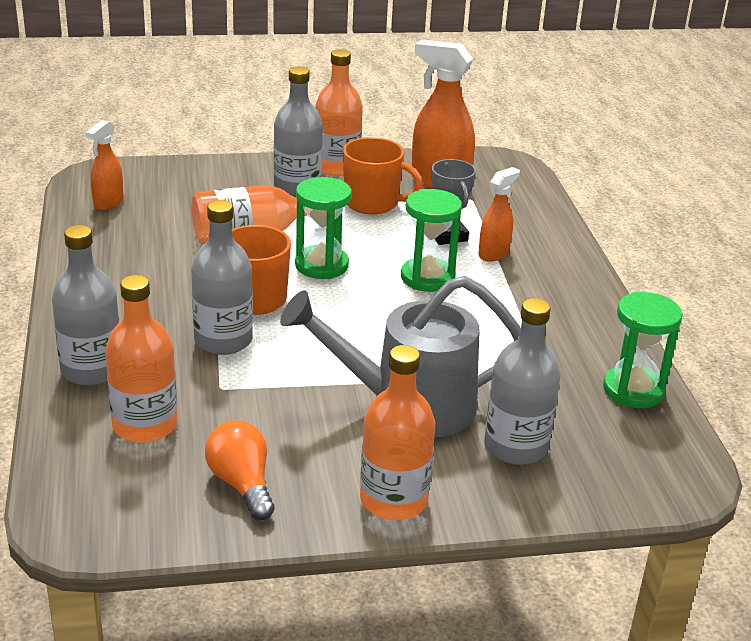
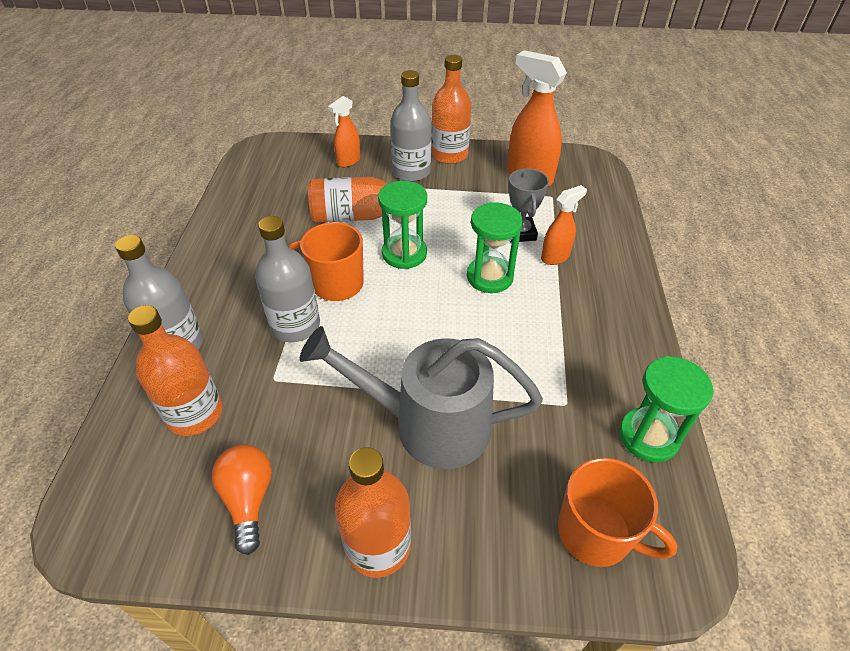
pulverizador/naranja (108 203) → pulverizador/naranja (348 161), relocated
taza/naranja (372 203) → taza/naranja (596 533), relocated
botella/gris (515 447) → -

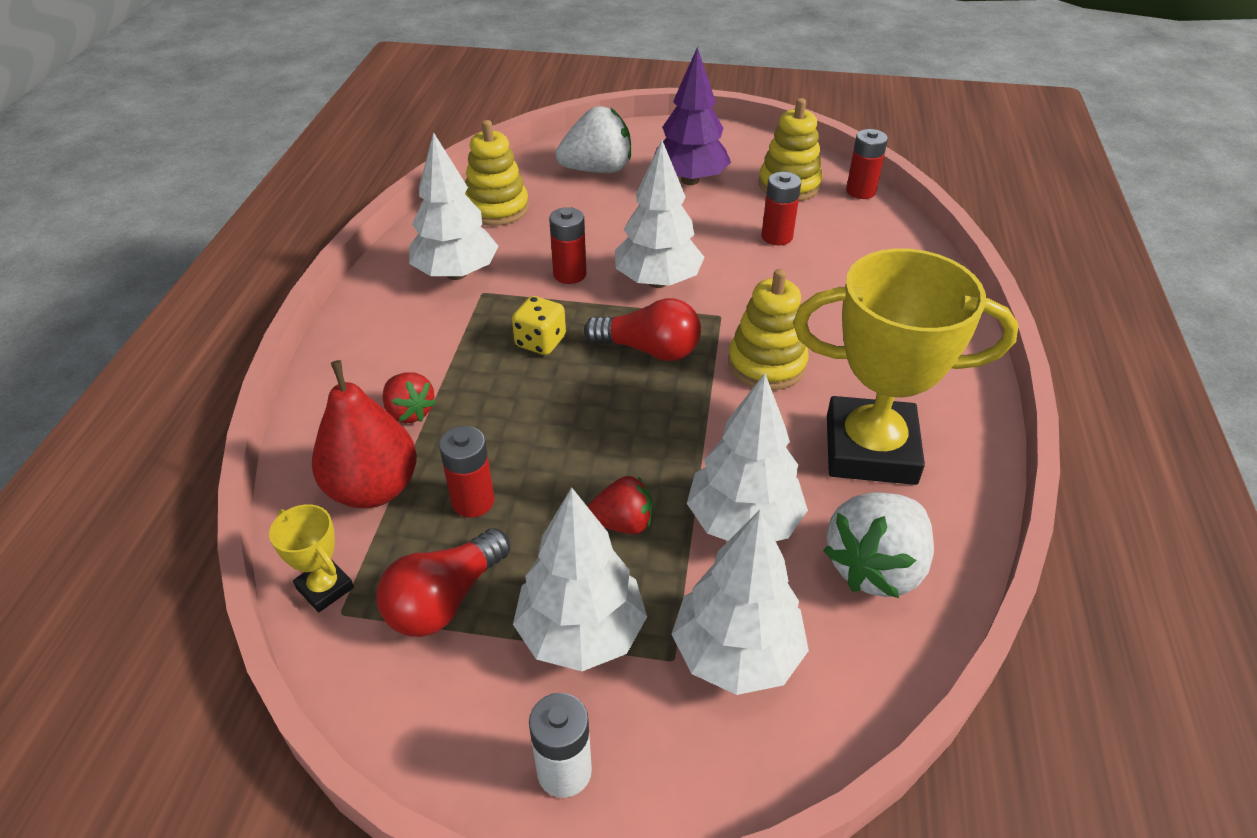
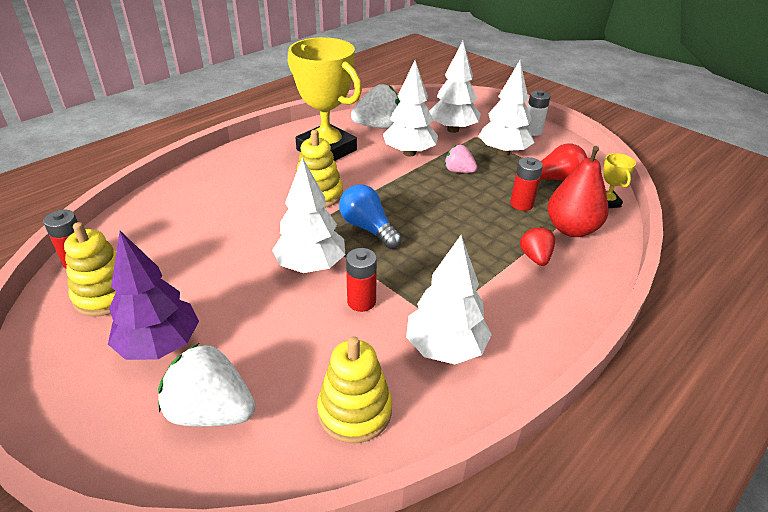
dado/amarillo (540 342) → -
bombilla/rojo (649 350) → bombilla/azul (368 228)
fresa/rojo (622 523) → fresa/rosa (459 171)
pila/rojo (777 237) → -

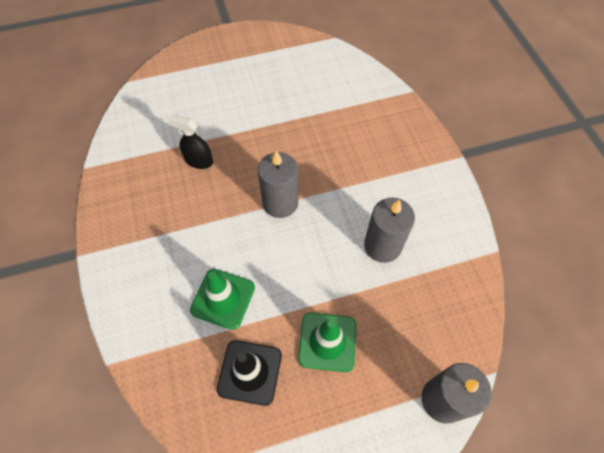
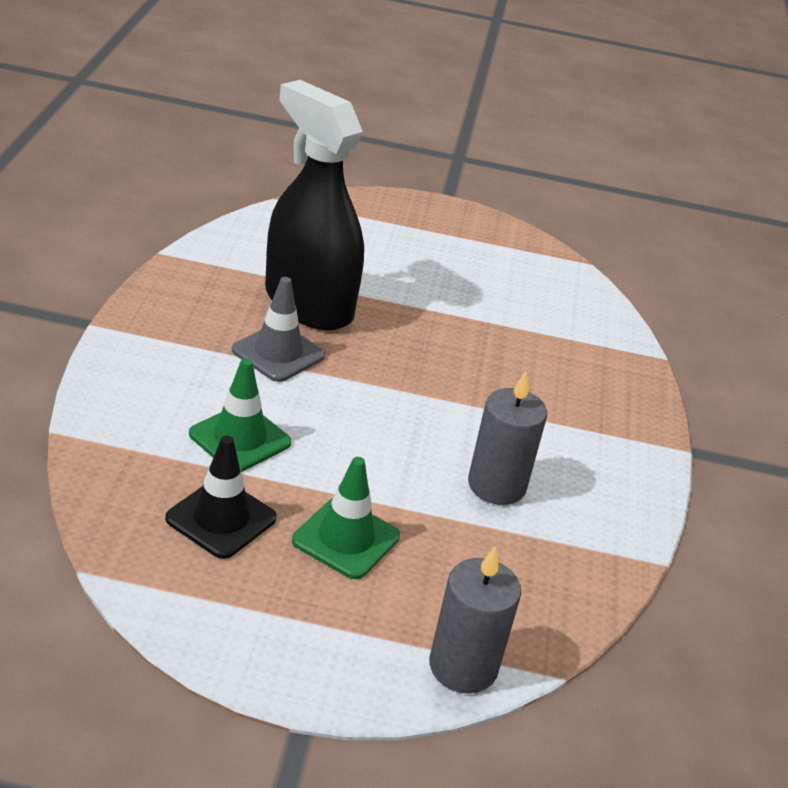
pulverizador/negro (199 161) → pulverizador/negro (308 304), x2.41
vela/gris (280 203) → -
- → cono de tráfico/gris (278 353)

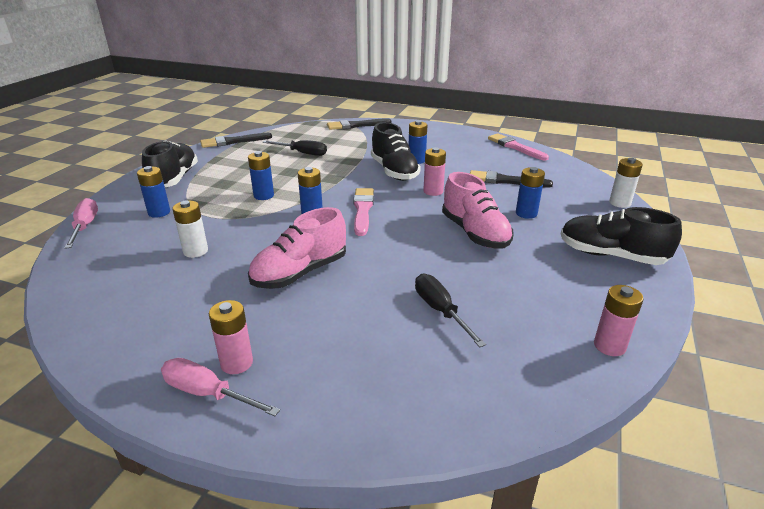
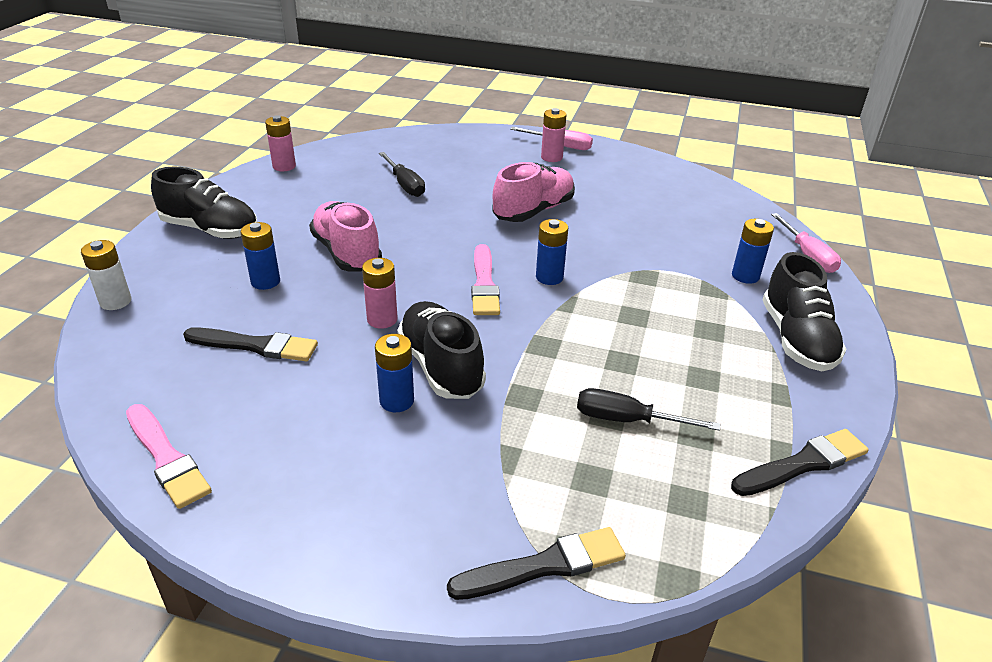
pila/blanco (195 251) → -
pila/azul (263 195) → -

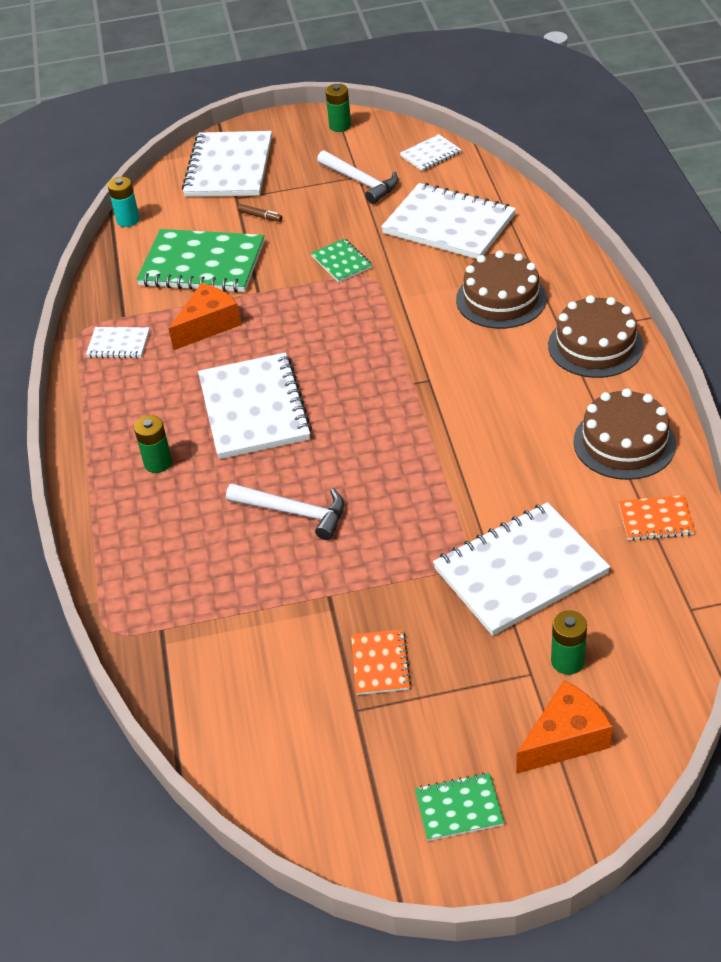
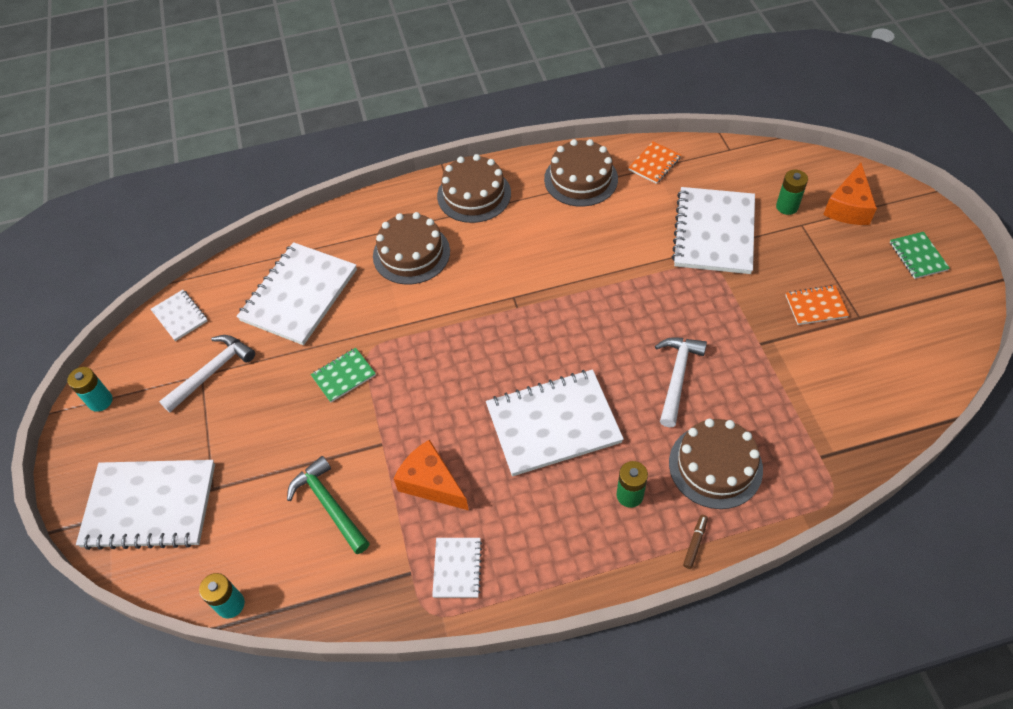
cuaderno/verde (202 264) → martillo/verde (329 505)
rotulador/marrón (260 216) → rotulador/marrón (695 543), relocated
pila/verde (340 126) → pila/turquesa (100 401)
cuaderno/blanco (520 571) → cuaderno/blanco (713 232), 45 degrees clockwise
queso/naranja (565 739) → queso/naranja (848 207), 120 degrees counterclockwise
cuaderno/naranja (656 520) → cuaderno/naranja (654 164), 45 degrees clockwise
- → tarta/marrón (715 466)

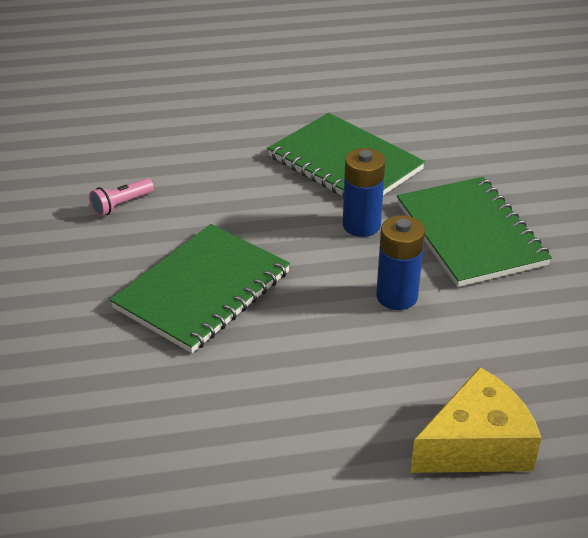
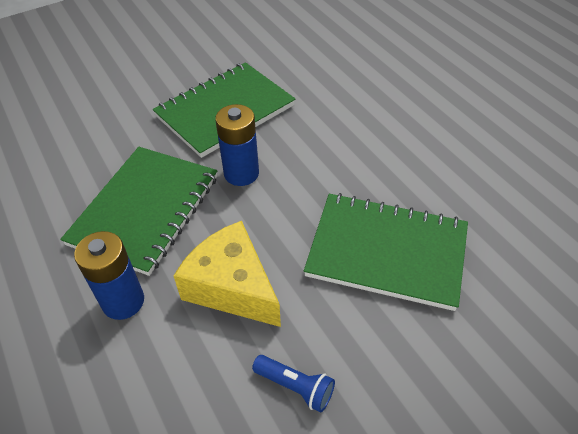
lámpara de mano/rosa (121 205) → lámpara de mano/azul (295 387)
pila/azul (397 296) → pila/azul (123 301), relocated
queso/amarillo (476 445) → queso/amarillo (232 287), relocated

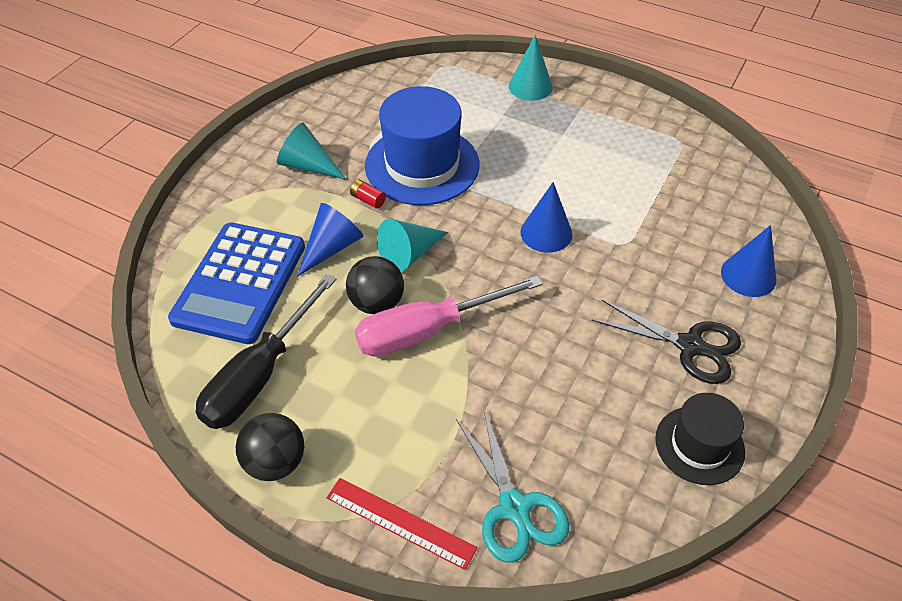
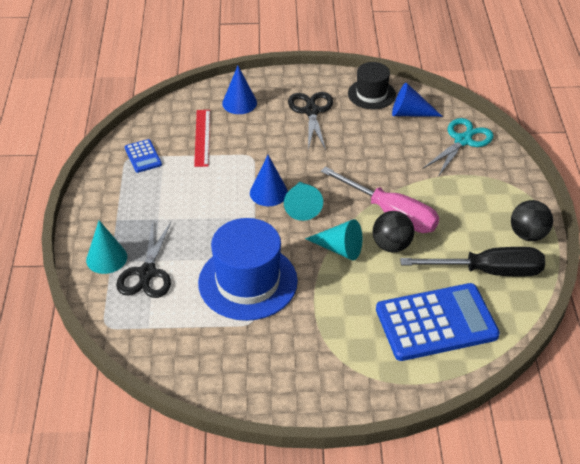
cono/turquesa (308 165) → cono/turquesa (302 206), relocated
cono/azul (332 247) → cono/azul (410 113), relocated
regla/rojo (400 522) → regla/rojo (202 137), relocated
pila/rojo (368 200) → -
- → tijeras/negro (147 273)
- → calculadora/azul (143 156)

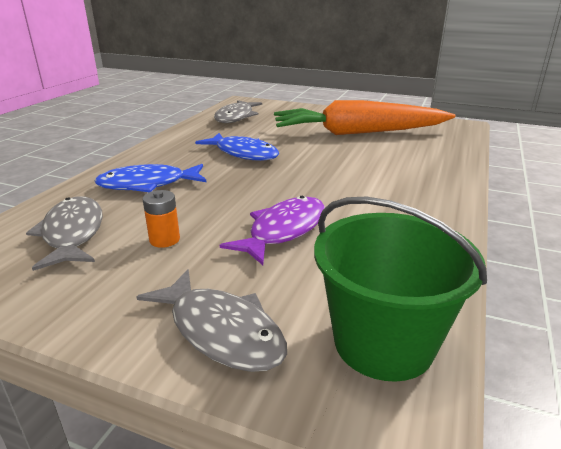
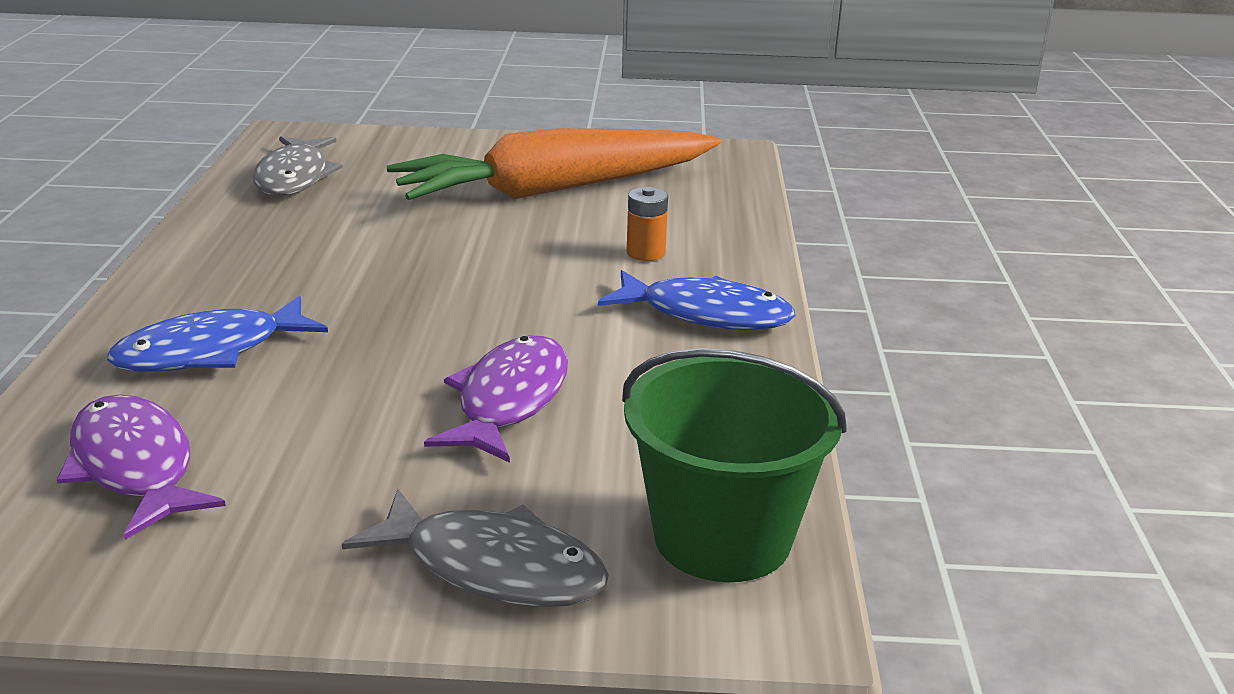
pez/gris (72 233) → pez/morado (135 467)
pila/naranja (164 240) → pila/naranja (646 253), relocated
pez/azul (243 153) → pez/azul (706 314), relocated

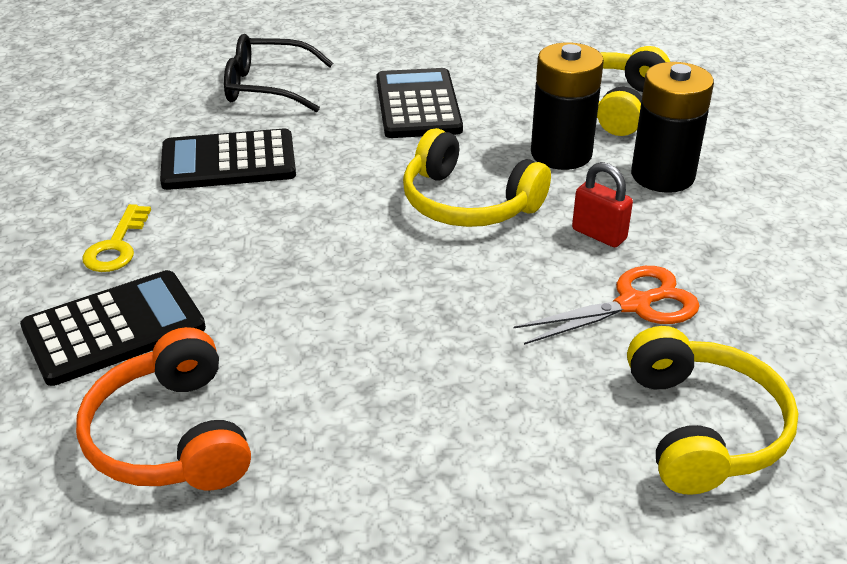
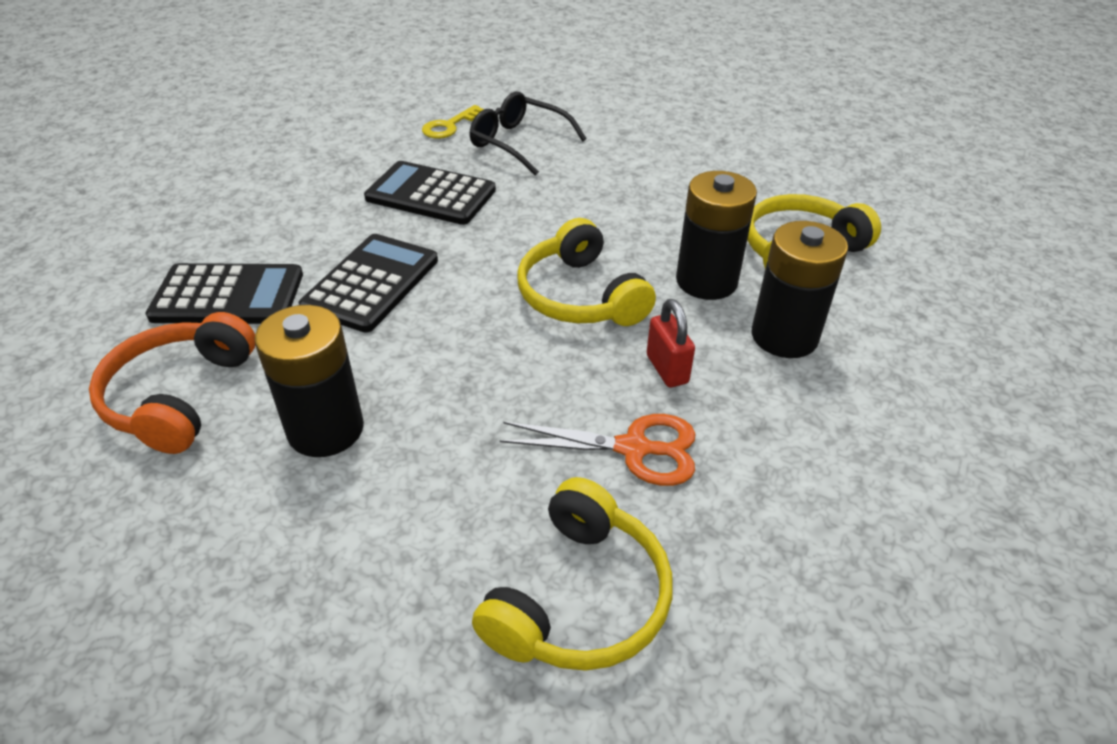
llave/amarillo (117 245) → llave/amarillo (449 126), relocated
calculadora/negro (418 105) → calculadora/negro (371 283), relocated
- → pila/negro (325 429)

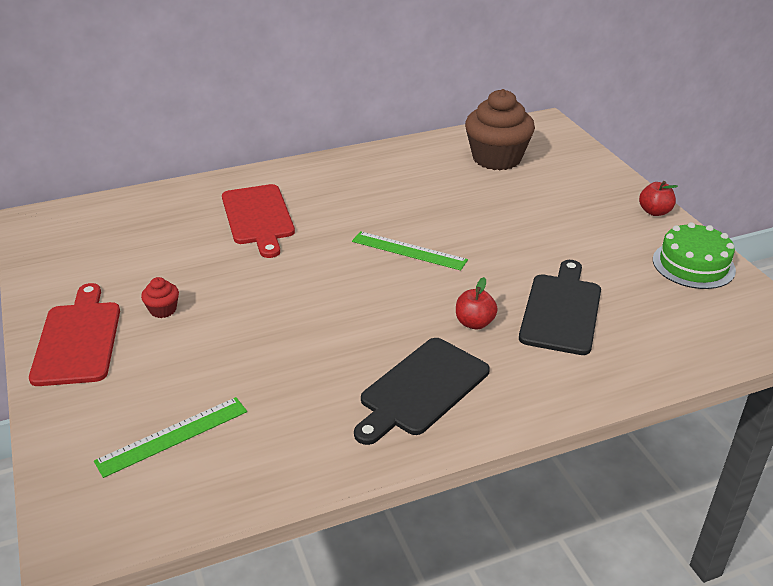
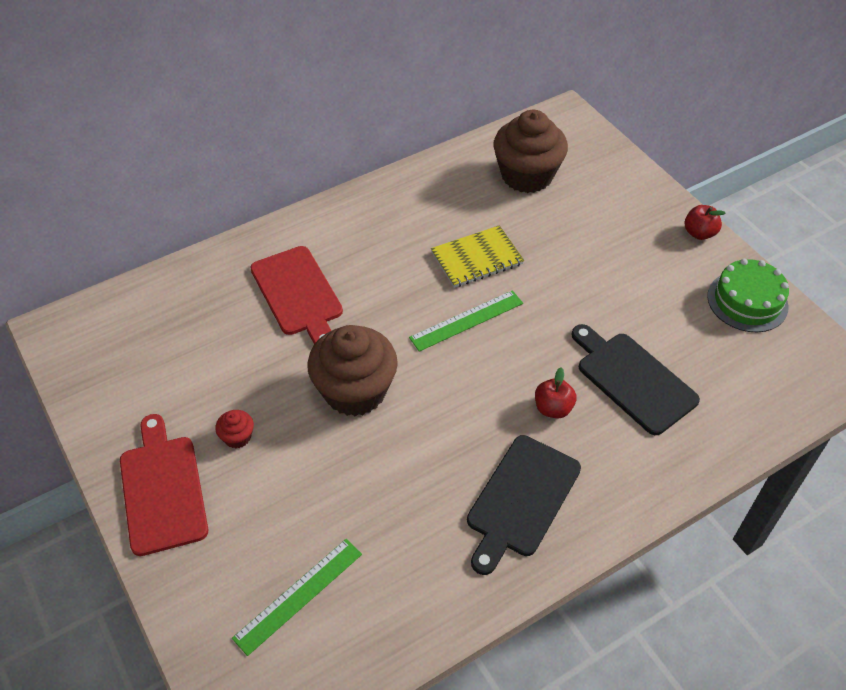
regla/verde (409 250) → regla/verde (466 320), 45 degrees counterclockwise
tabla de cortar/negro (561 310) → tabla de cortar/negro (632 379), 45 degrees counterclockwise
- → magdalena/marrón (355 391)
- → cuaderno/amarillo (477 258)

